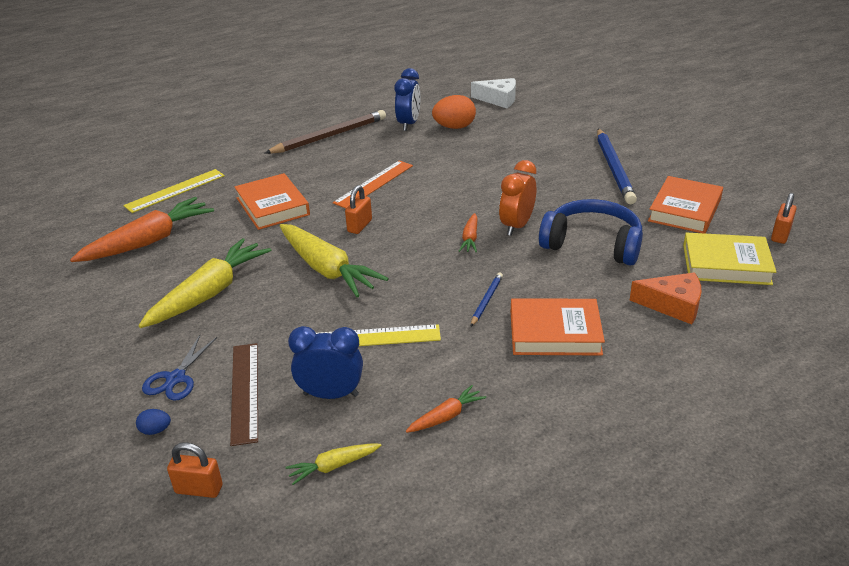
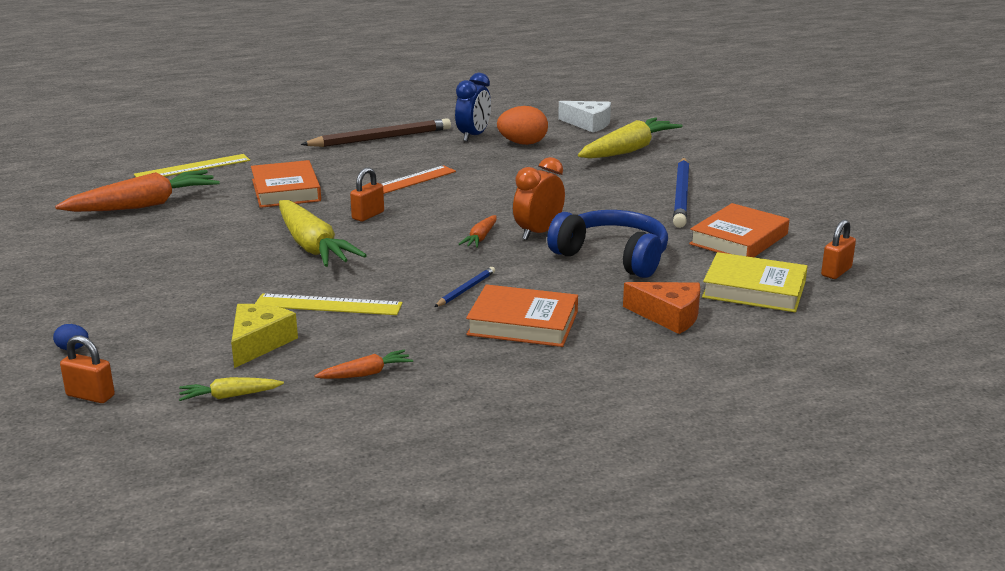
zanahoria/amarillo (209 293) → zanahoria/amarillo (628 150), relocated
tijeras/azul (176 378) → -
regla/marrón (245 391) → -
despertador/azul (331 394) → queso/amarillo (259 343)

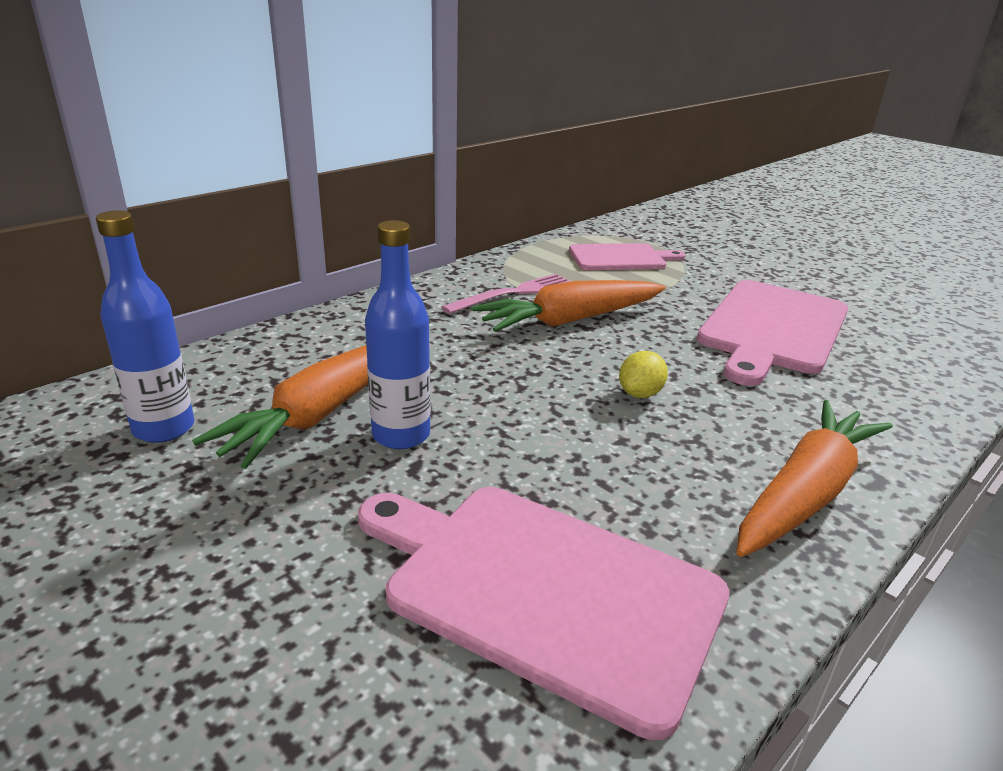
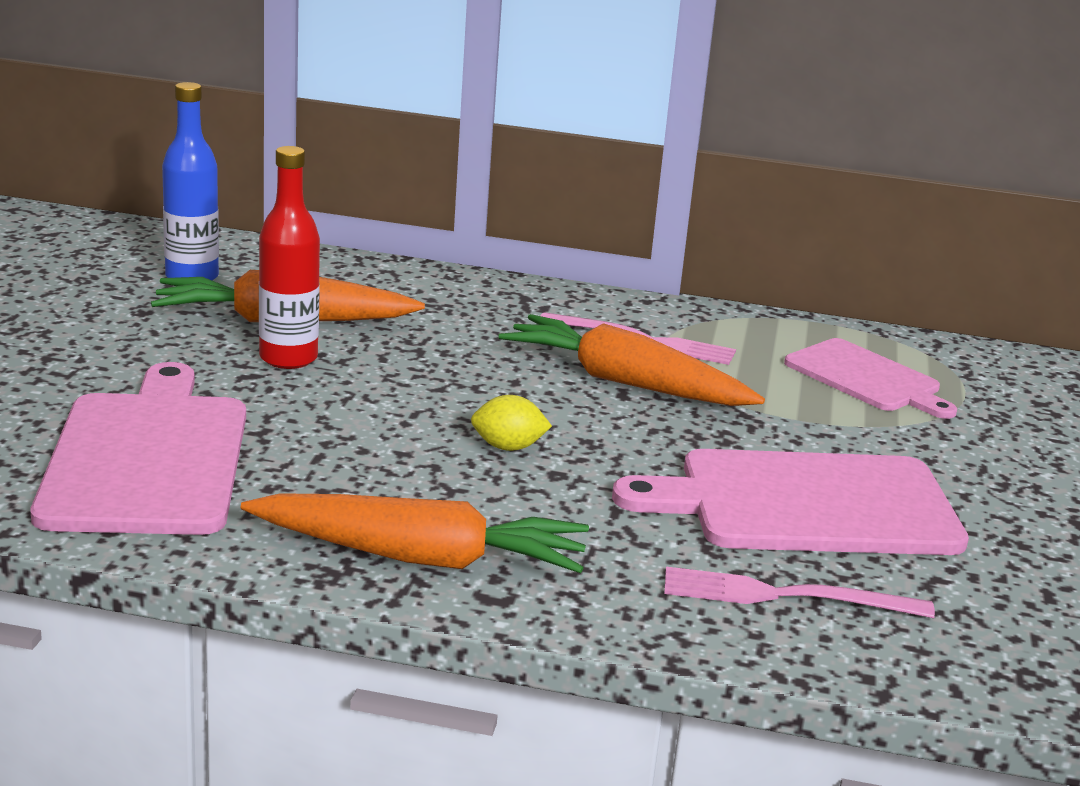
botella/azul (401 435) → botella/rojo (288 358)
- → tenedor/rosa (785 596)

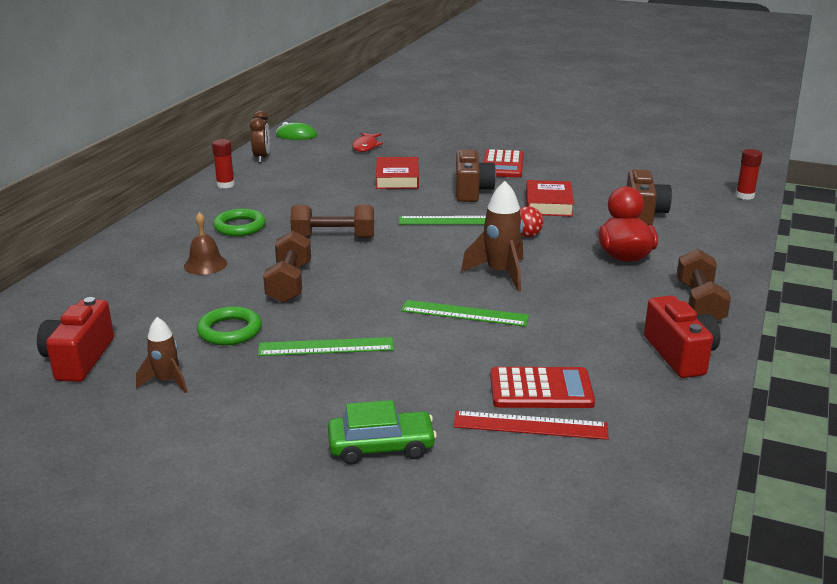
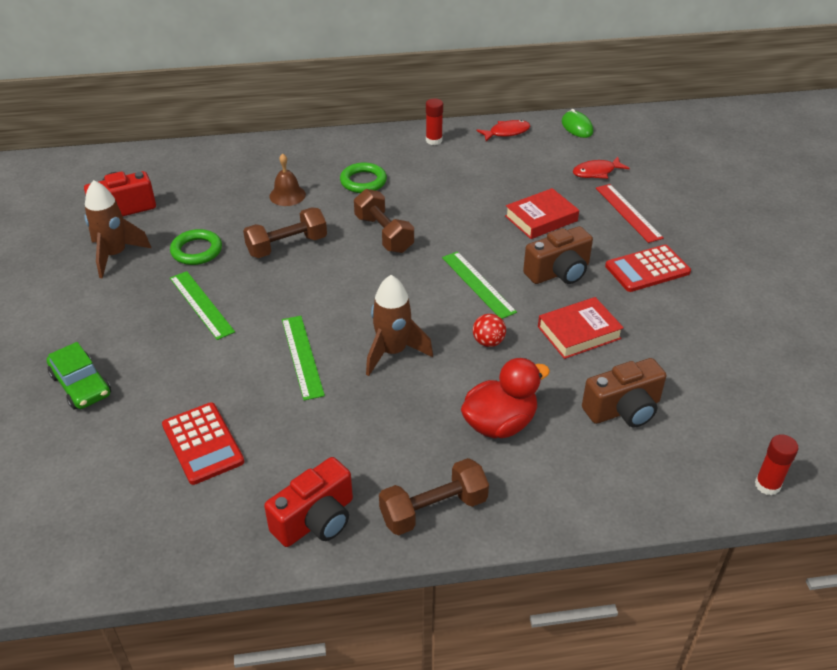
cohete/marrón (166 381) → cohete/marrón (115 255), x1.62
despertador/marrón (262 158) → pez/rojo (506 132)
regla/rojo (530 425) → regla/rojo (628 212), relocated

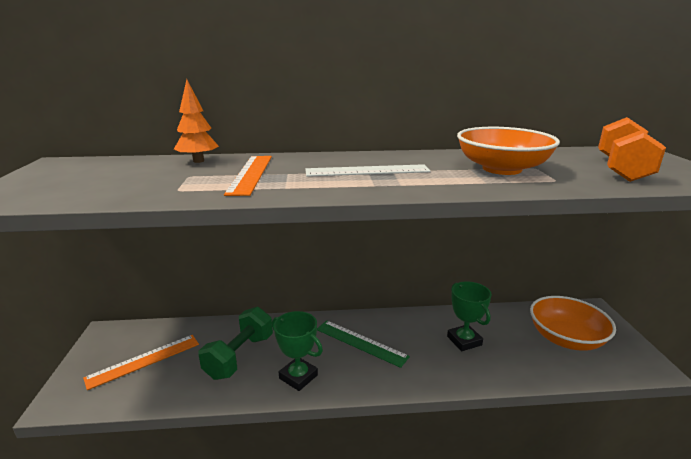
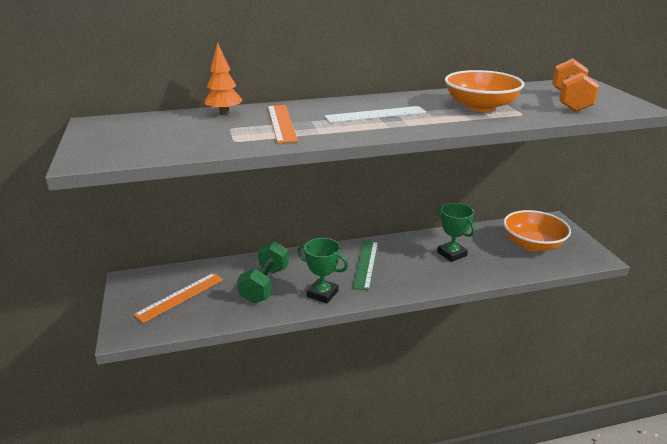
regla/verde (361 342) → regla/verde (366 264), 75 degrees clockwise

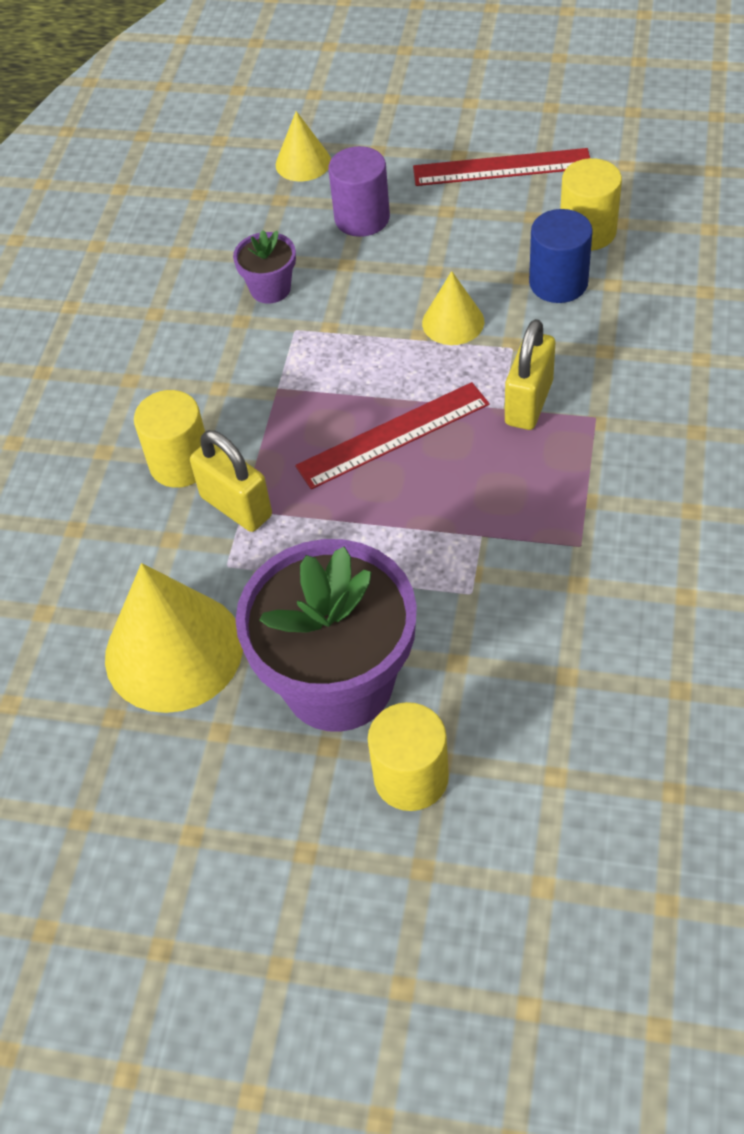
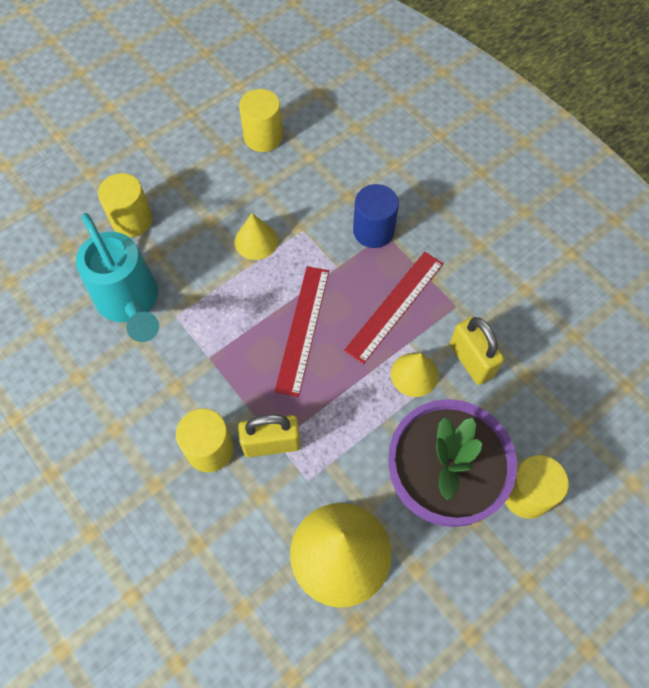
maceta/morado (270 289) → regadera/turquesa (131 304)
cono/amarillo (303 162) → cono/amarillo (414 374), relocated
cilindro/morado (362 218) → cilindro/amarillo (132 220)
regla/rojo (502 167) → regla/rojo (395 306), relocated
candado/amarillo (529 402) → candado/amarillo (471 360), relocated
cilindro/azul (558 283) → cilindro/azul (373 231), relocated

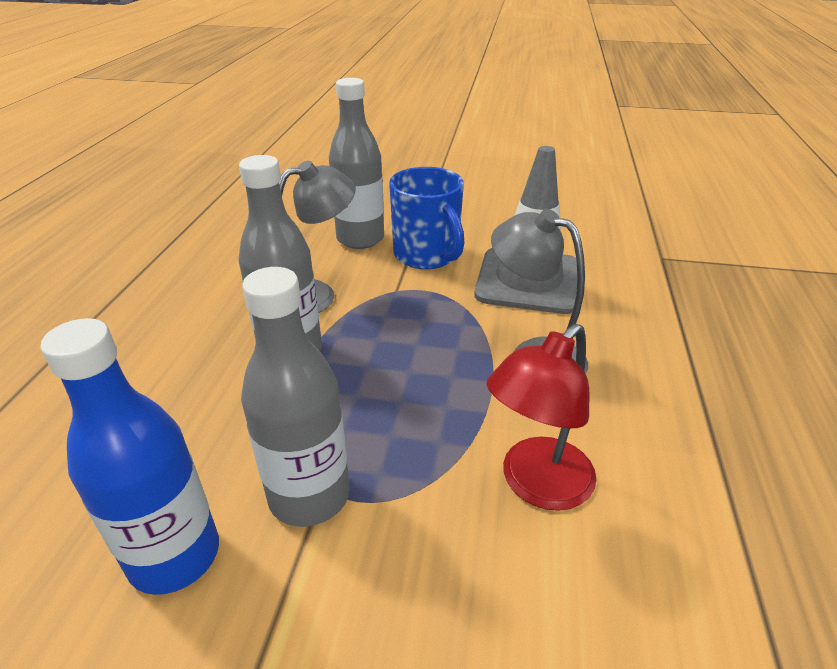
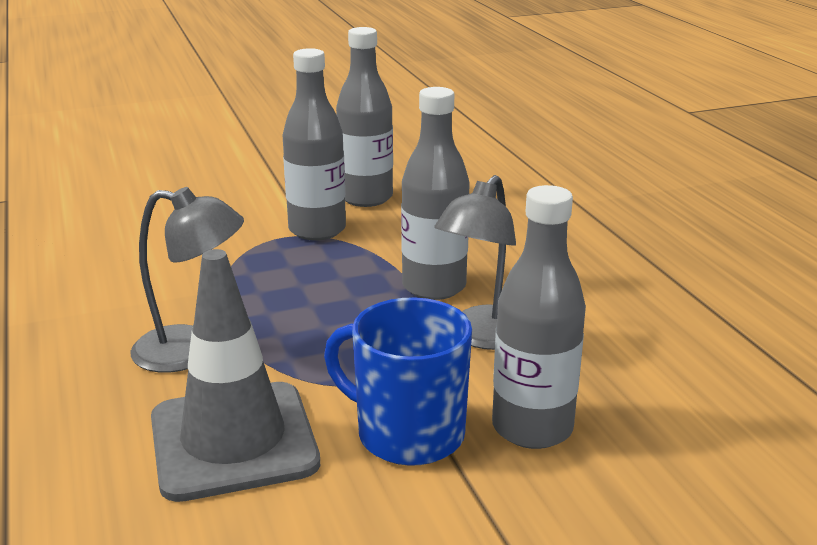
botella/azul (174 556) → botella/gris (366 198)
lámpara/rojo (536 485) → -

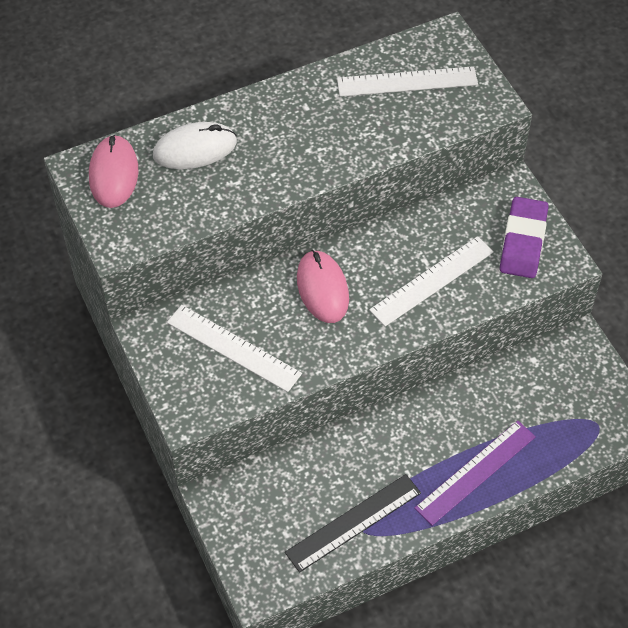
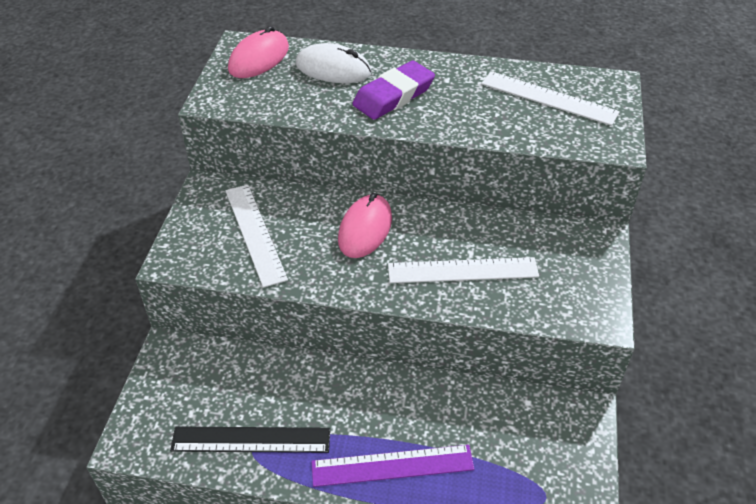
goma de borrar/morado (523 241) → goma de borrar/morado (393 96), relocated

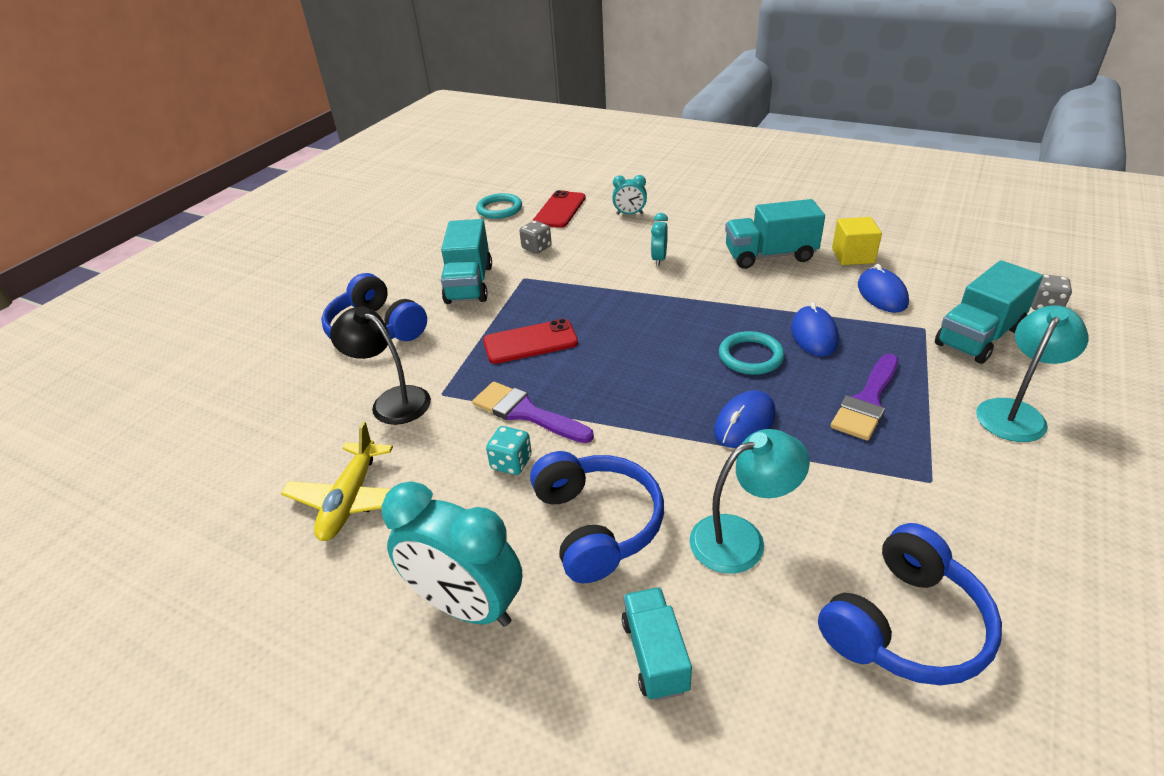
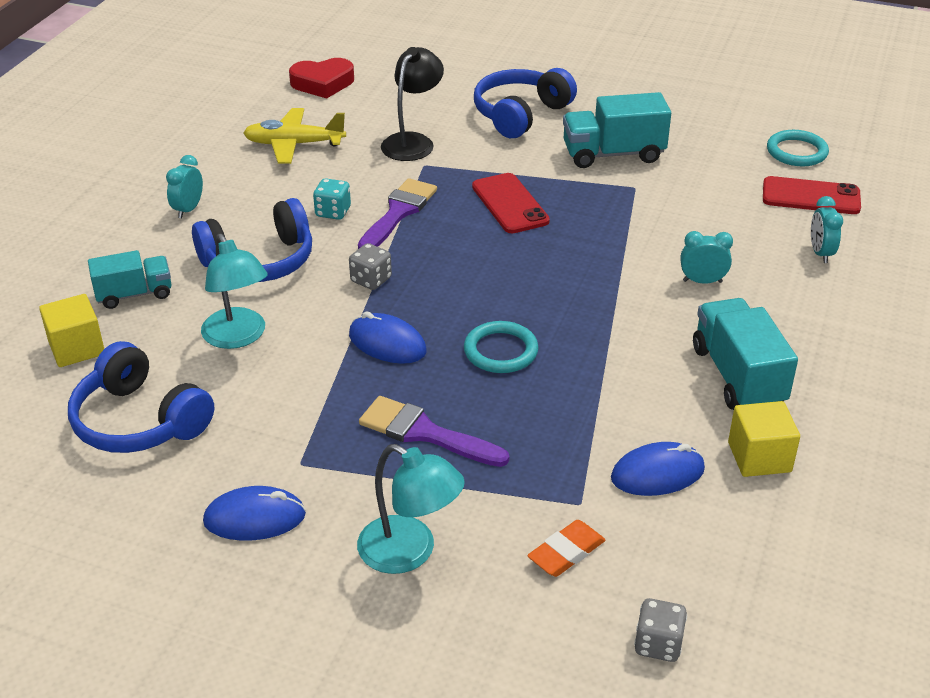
despertador/turquesa (466 606) → despertador/turquesa (188 209), x0.48
dado/gris (536 248) → dado/gris (371 280), relocated
ratón/azul (814 335) → ratón/azul (255 518), relocated
camión/turquesa (978 336) → goma de borrar/naranja (566 552)
- → cubo/amarillo (77 348)
- → corazón/rojo (322 83)

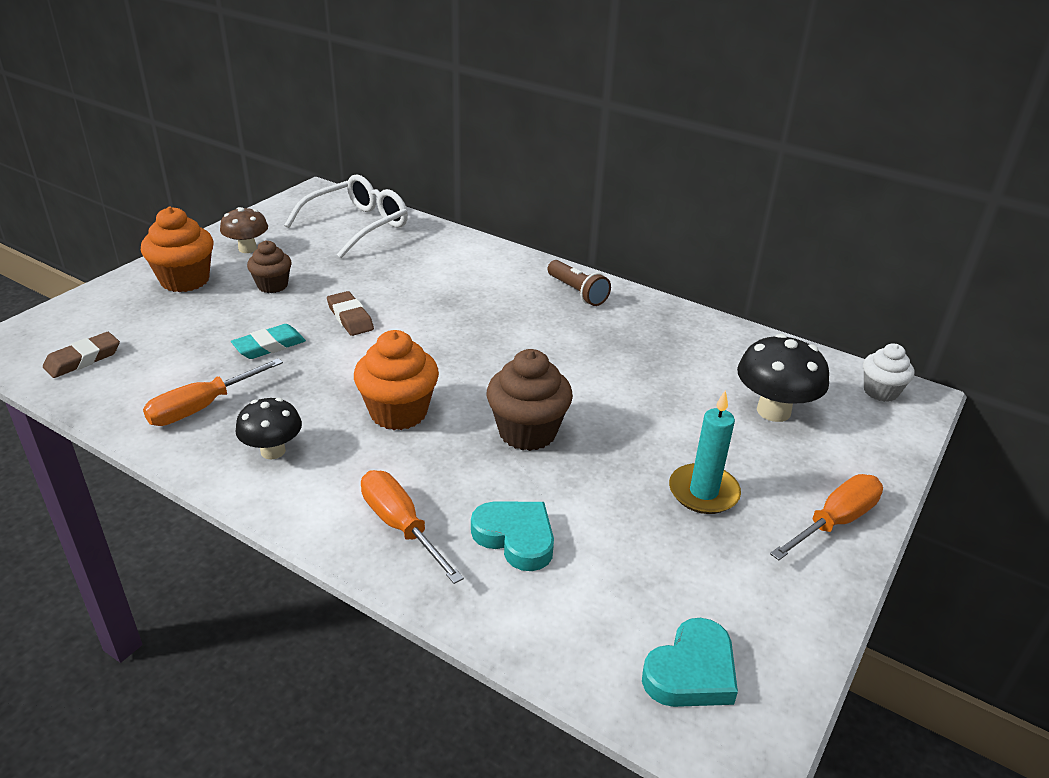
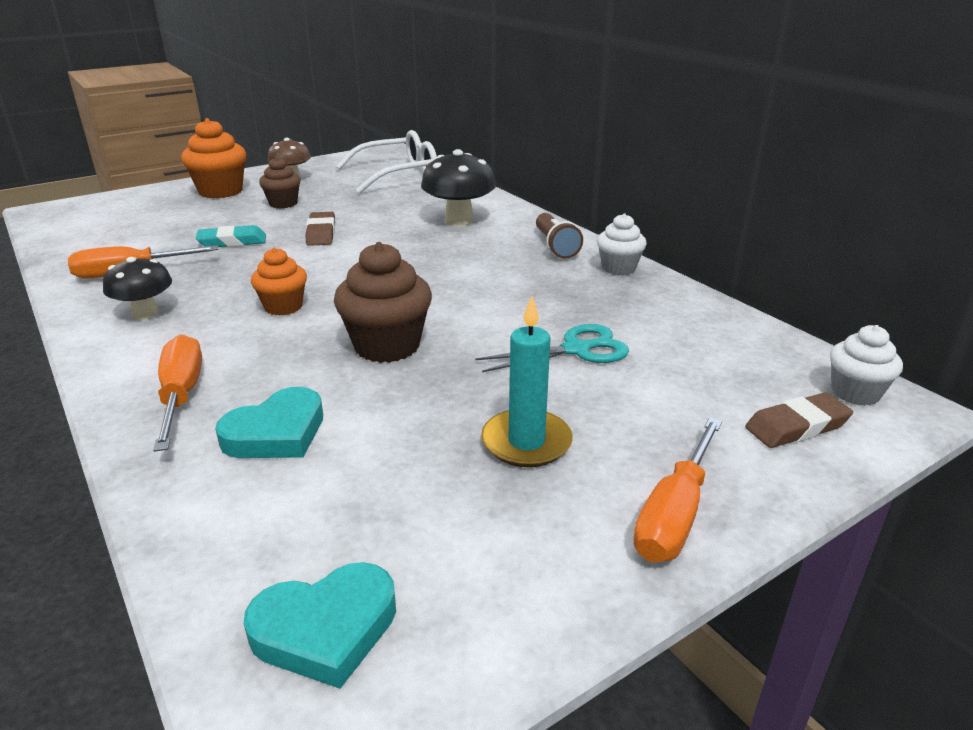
goma de borrar/marrón (83 359) → goma de borrar/marrón (797 426), relocated
magdalena/naranja (398 412) → magdalena/naranja (283 307), x0.63
corazón/turquesa (516 538) → corazón/turquesa (276 433), 75 degrees clockwise
seta/negro (773 411) → seta/negro (459 220), relocated
destornillador/naranja (835 521) → destornillador/naranja (674 515), 135 degrees clockwise
- → tijeras/turquesa (576 350)
- → magdalena/blanco (618 268)

